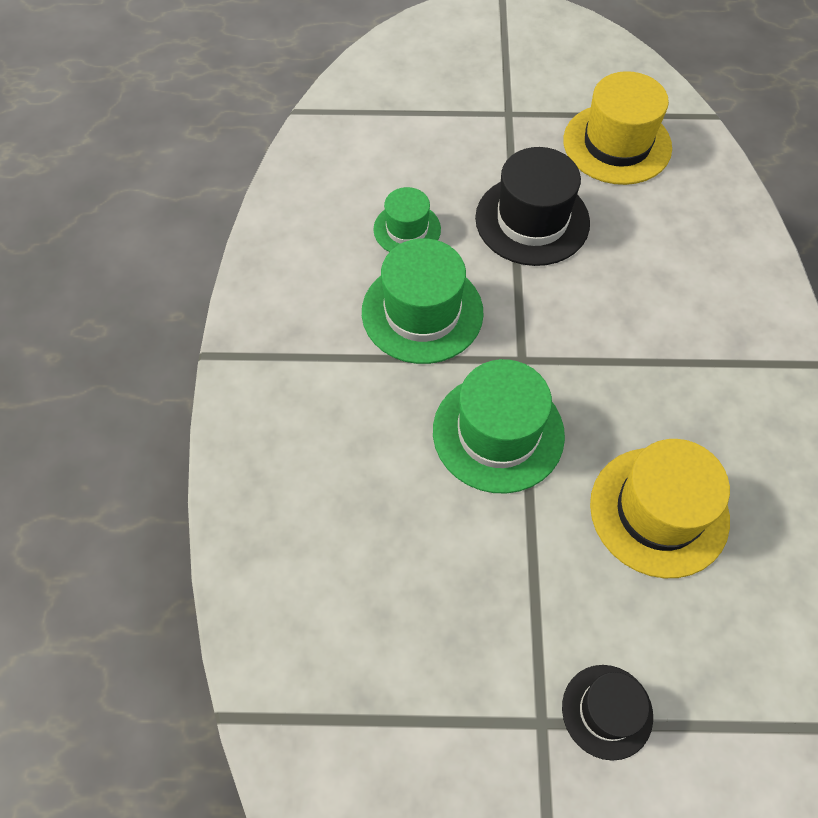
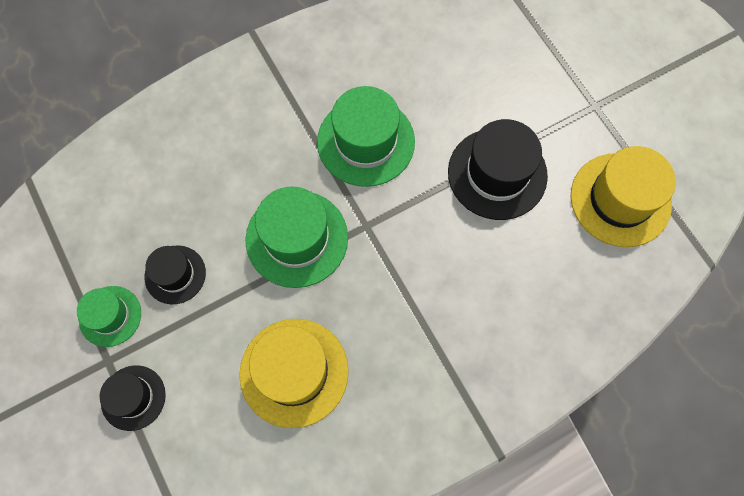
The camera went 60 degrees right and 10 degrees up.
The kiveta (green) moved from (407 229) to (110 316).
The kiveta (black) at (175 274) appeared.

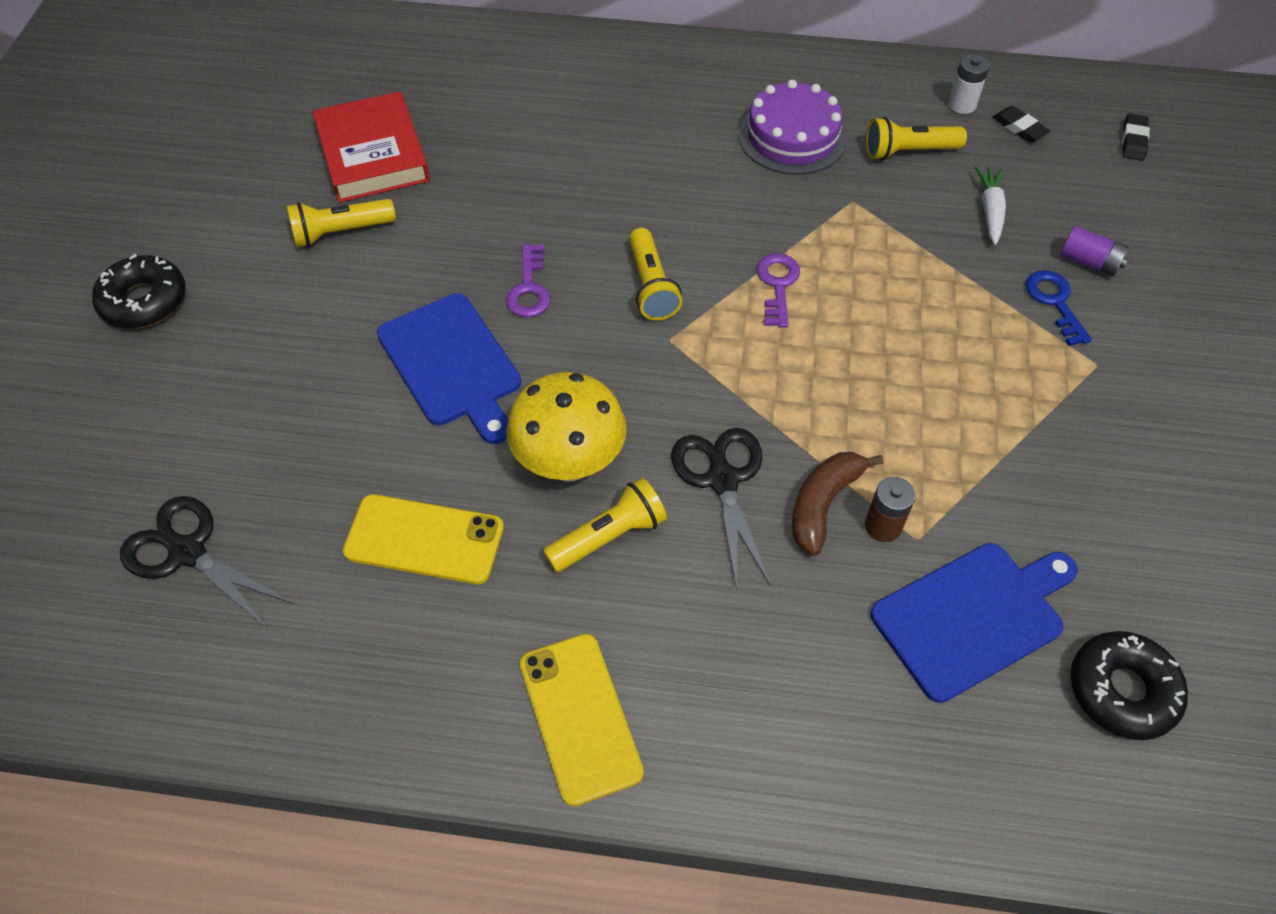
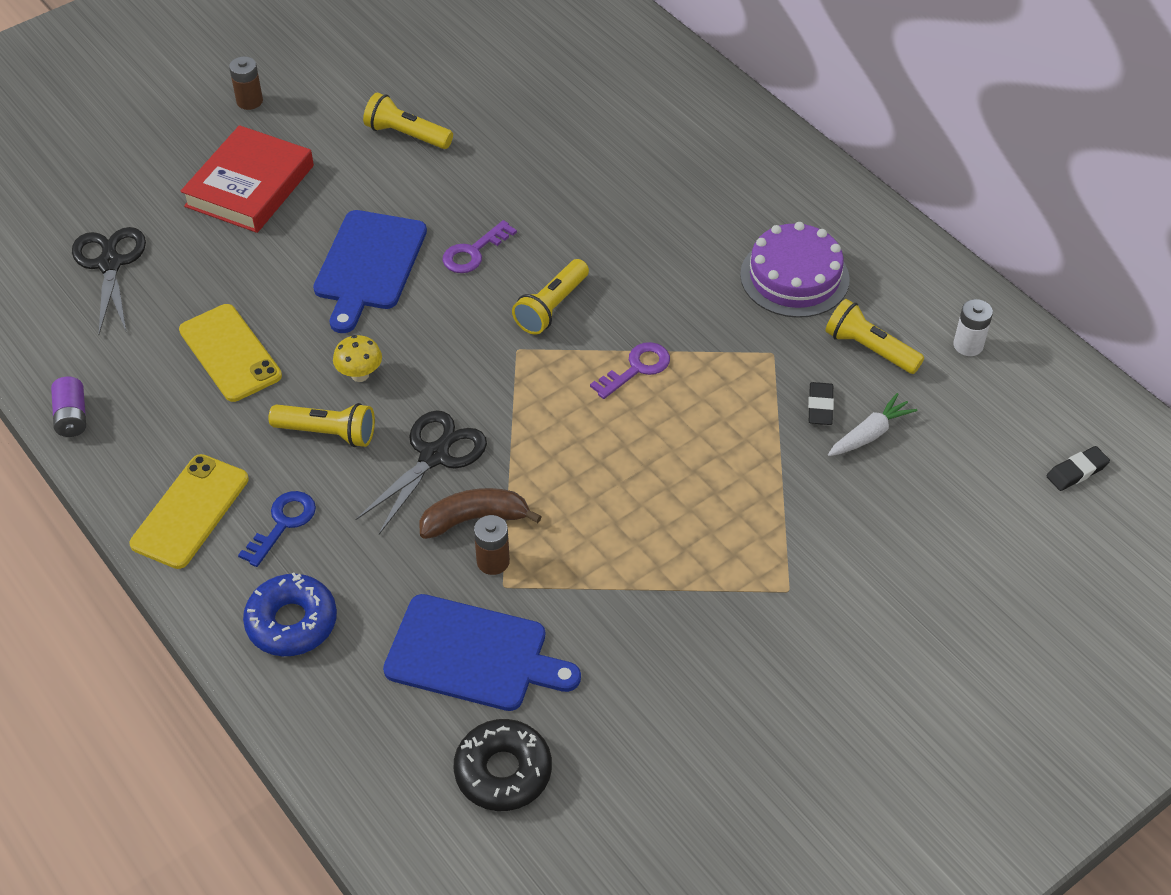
The camera went 45 degrees right and 5 degrees down.
The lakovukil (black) at (144 301) was replaced by the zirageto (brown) at (249 101).
The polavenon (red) moved from (373 154) to (250 186).
The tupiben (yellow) at (569 463) changed to 0.50 times the size.
The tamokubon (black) moved from (1019 128) to (820 406).
The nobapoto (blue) moved from (1054 302) to (283 523).
The zirageto (purple) moved from (1089 262) to (72 416).
The lakovukil (blue) at (292 622) appeared.

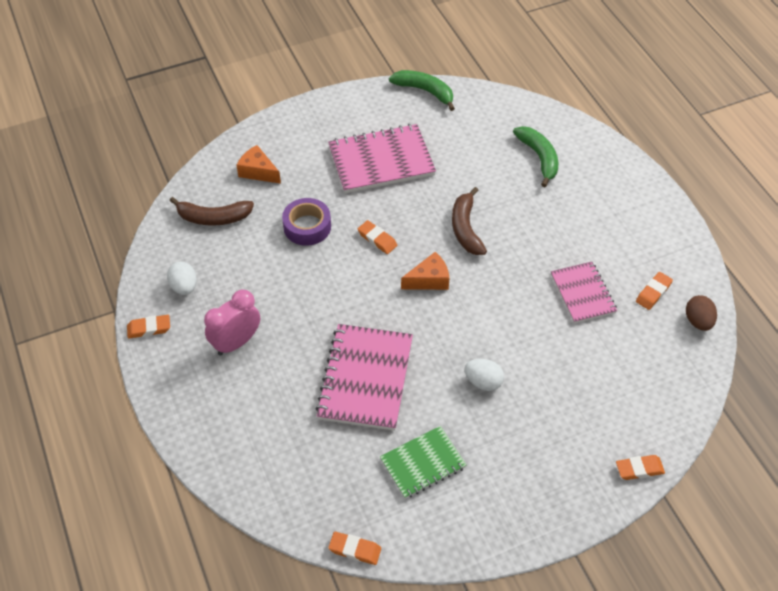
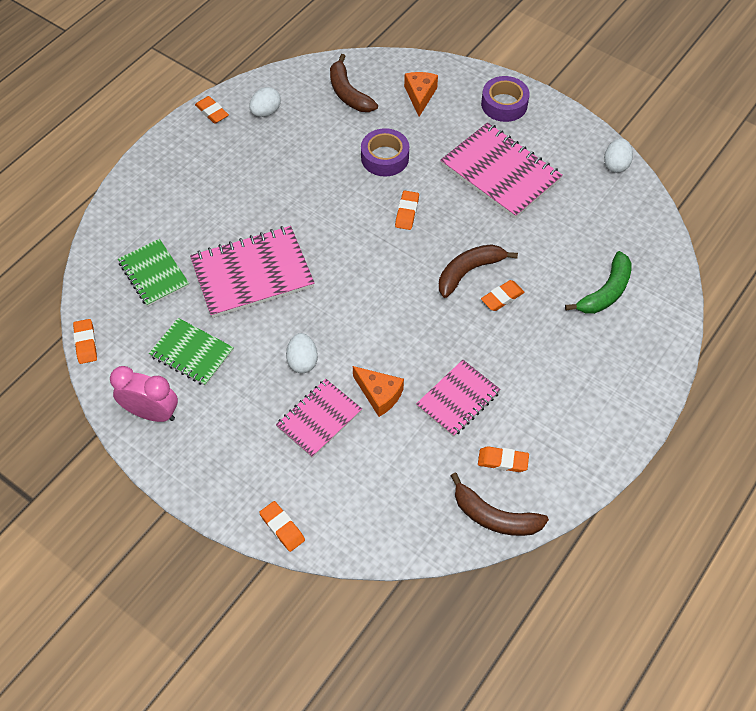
The camera went 60 degrees right and 5 degrees up.
The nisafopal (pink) moved from (236 342) to (152 413).
The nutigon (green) at (425 91) was replaced by the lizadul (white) at (615 164).
The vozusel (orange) moved from (429 280) to (379 394).
The lizadul (brown) at (698 321) was replaced by the nutigon (brown) at (494 516).
The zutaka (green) at (154 274) appeared.
The zutaka (pink) at (319 419) appeared.
The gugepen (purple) at (504 104) appeared.
The tamokubon (orange) at (502 298) appeared.

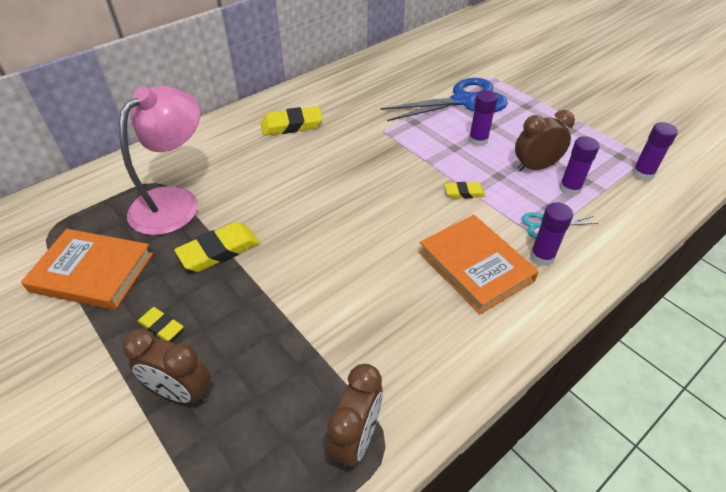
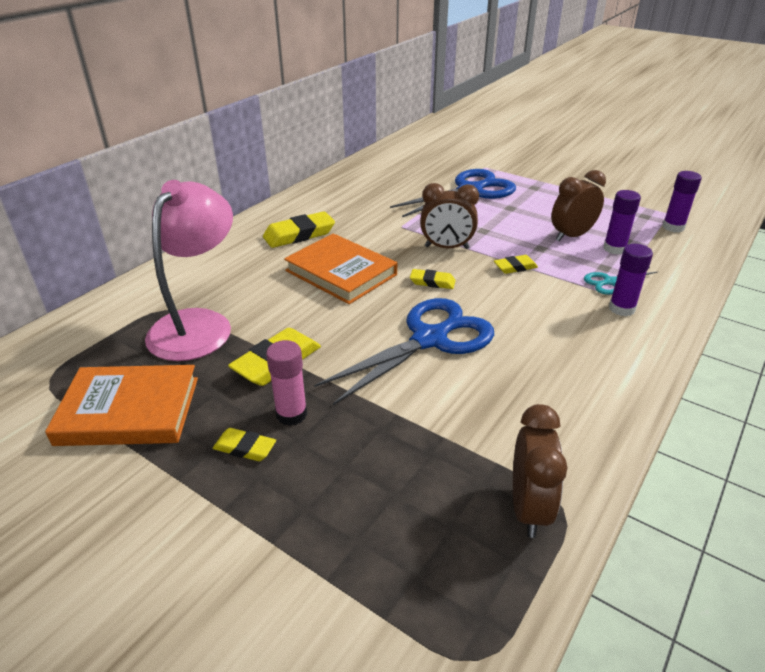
The camera went 15 degrees left and 10 degrees down.
The nisafopal (brown) moved from (181 392) to (447 247).
The polavenon (orange) moved from (475 266) to (341 273).
The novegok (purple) at (478 140) disappeared.
The novegok (pink) at (291 414) appeared.
The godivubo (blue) at (430 339) appeared.
The tamokubon (yellow) at (432 282) appeared.

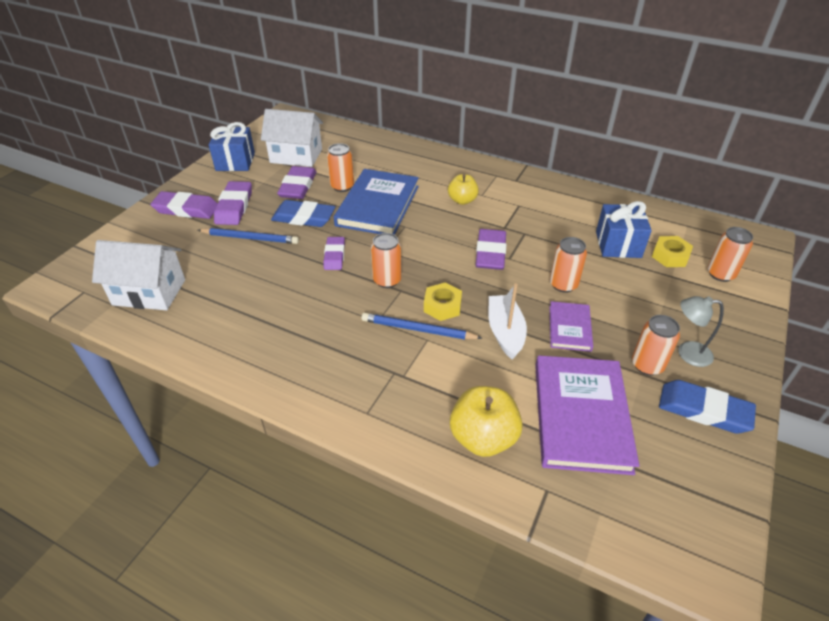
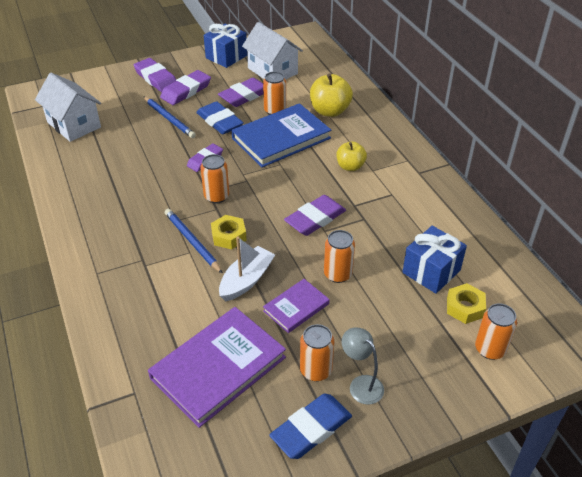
The camera went 40 degrees right and 0 degrees up.
The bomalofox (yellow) moved from (483 438) to (330 111).
The tamokubon (blue) at (704 410) turned 75 degrees clockwise.

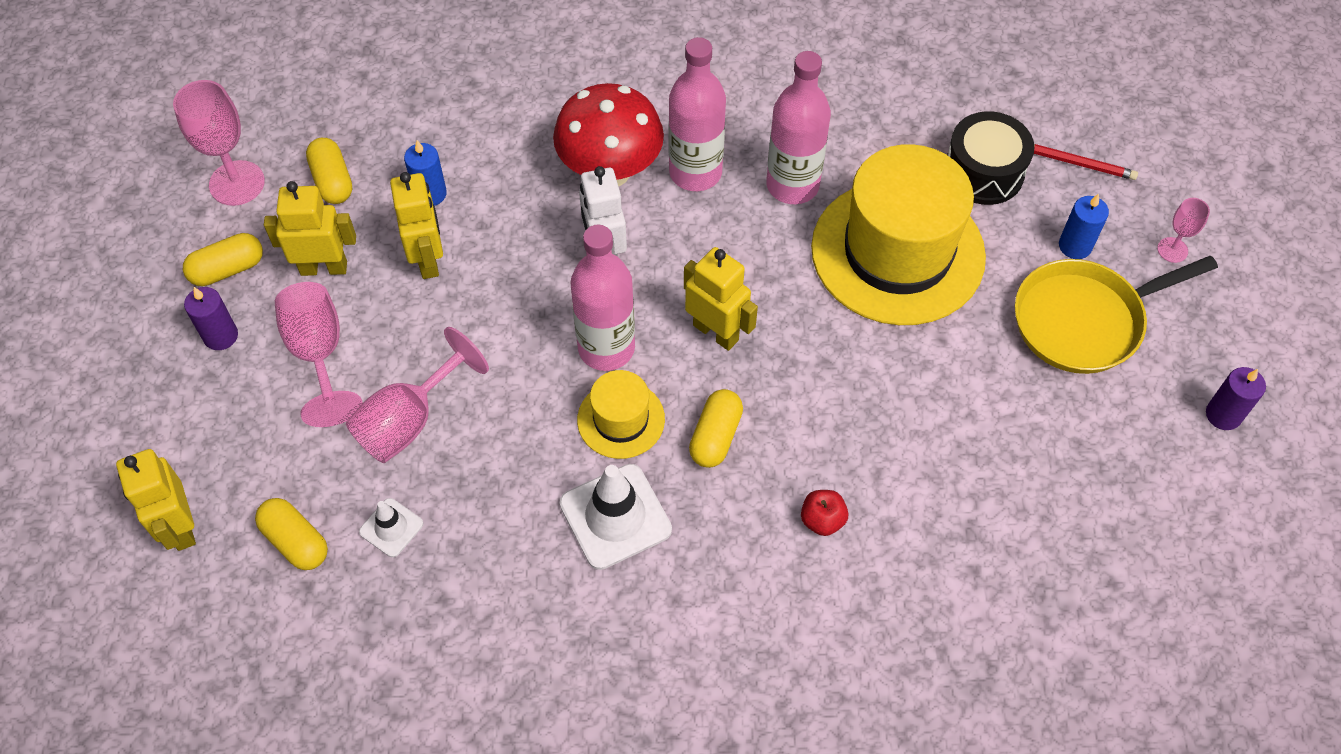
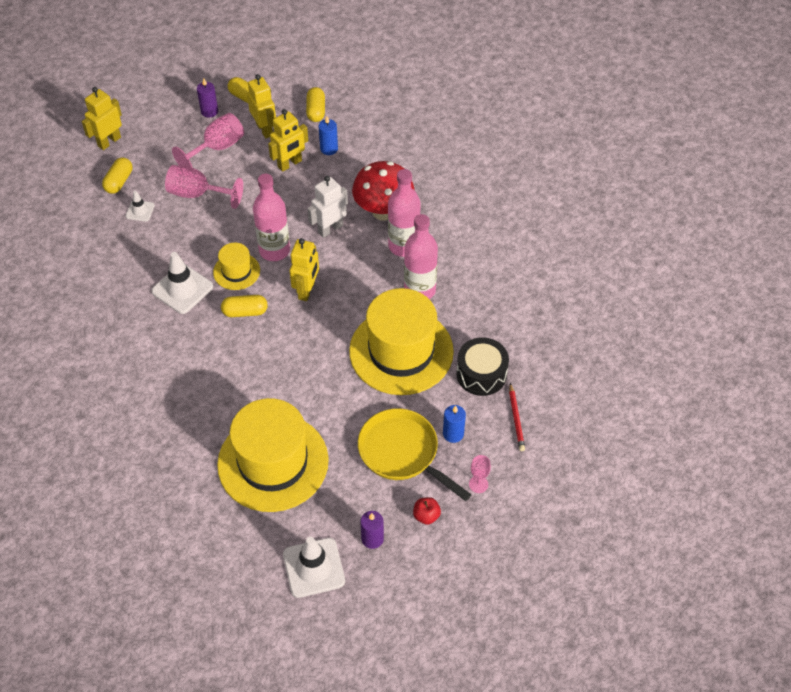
The camera went 65 degrees right and 5 degrees down.
The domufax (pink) at (237 183) disappeared.
The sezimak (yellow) at (332 181) turned 45 degrees counterclockwise.
The bomalofox (red) moved from (822 520) to (426 516).
The kiveta (yellow) at (273 462) appeared.
The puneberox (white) at (313 568) appeared.

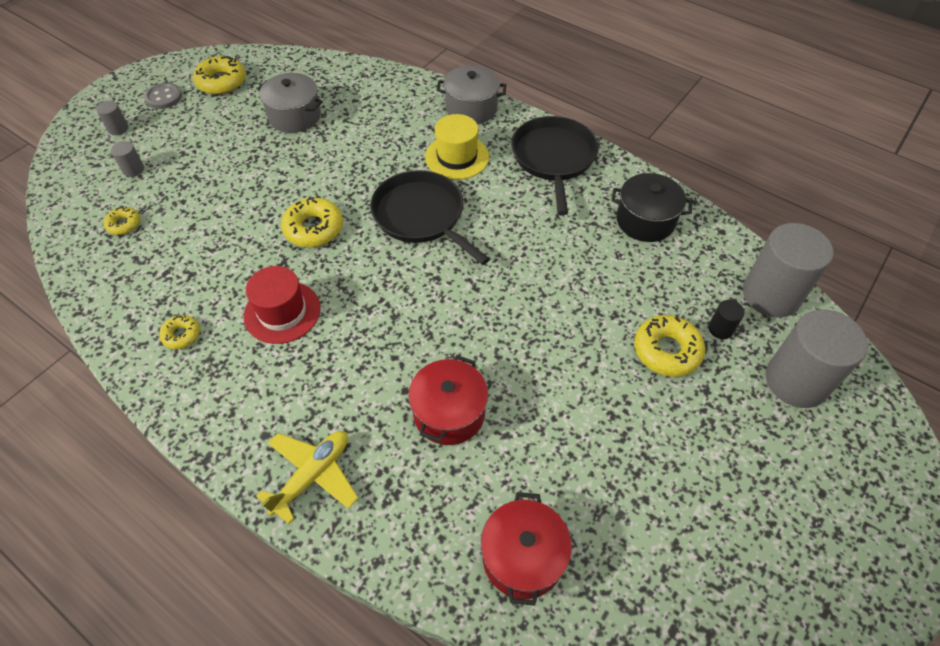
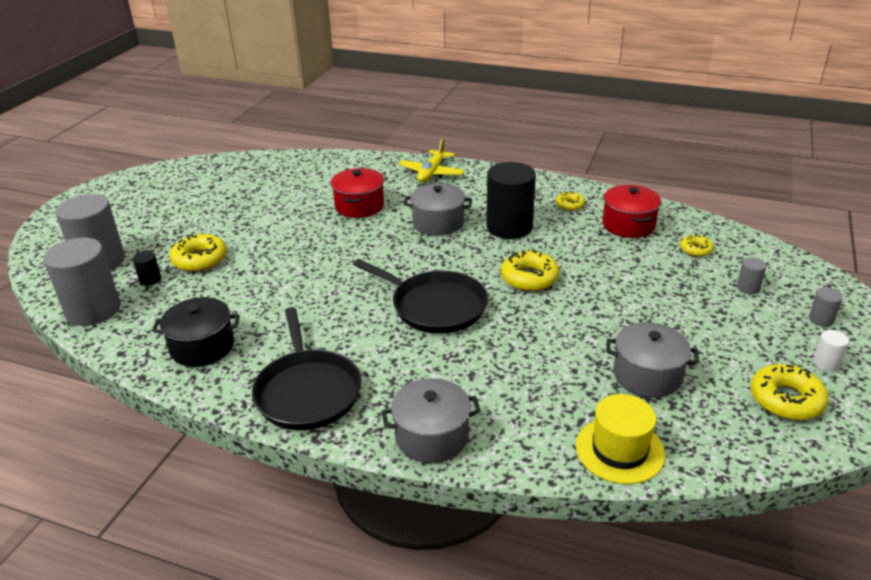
The camera went 165 degrees right and 20 degrees down.
The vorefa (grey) at (164 97) was replaced by the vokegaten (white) at (825 363).
The kiveta (red) at (282 312) was replaced by the vokegaten (black) at (509 227).
The kiveta (yellow) moved from (457 157) to (619 450).
The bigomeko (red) moved from (522 557) to (628 225).
The bigomeko (grey) at (438 223) appeared.

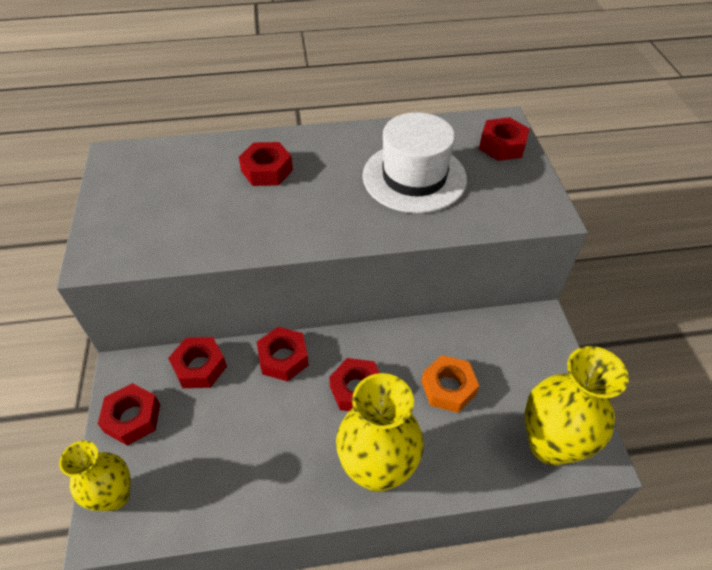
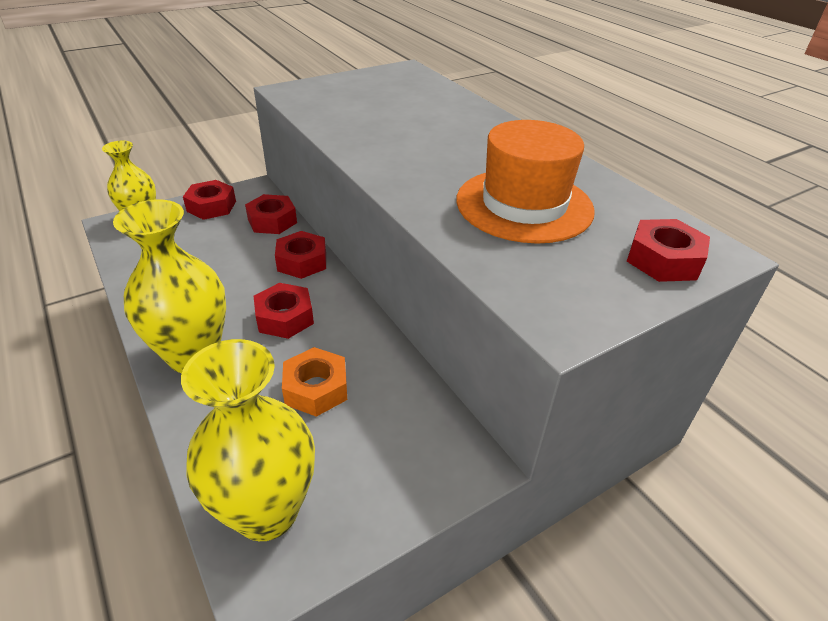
The camera went 65 degrees right and 10 degrees down.
The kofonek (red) at (267 170) disappeared.
The kiveta (white) at (414 177) became the kiveta (orange) at (524 205).

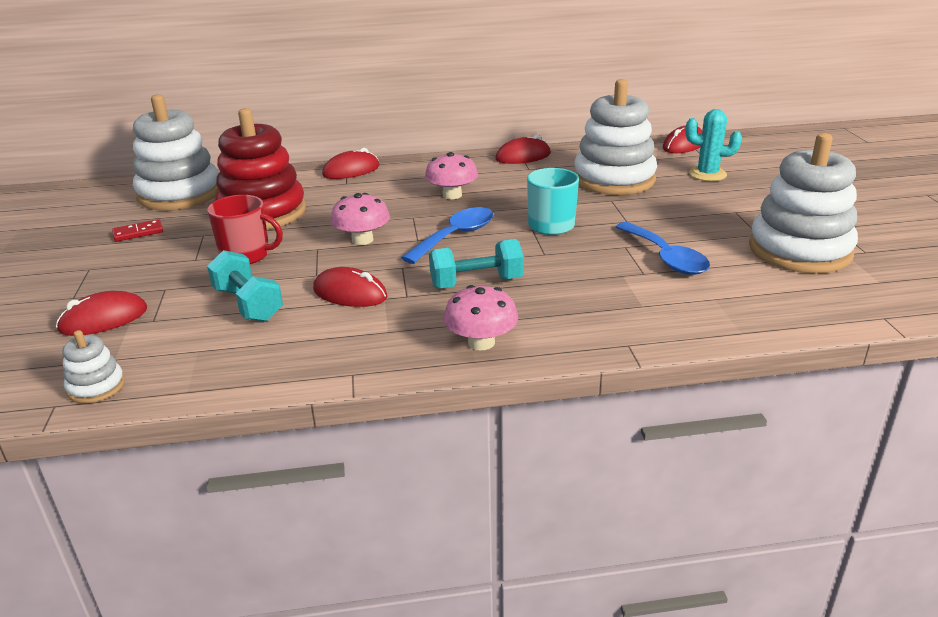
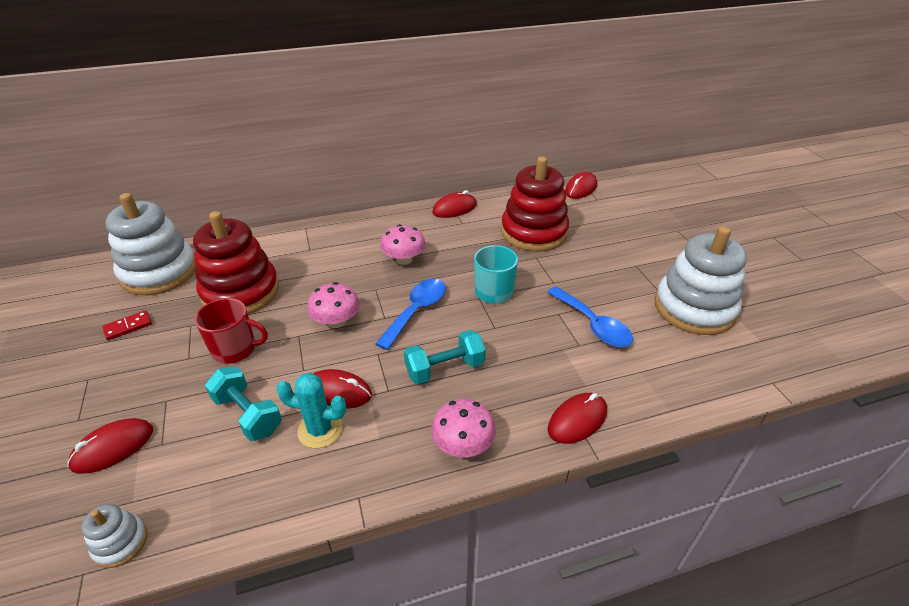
The camera went 10 degrees left and 10 degrees up.
The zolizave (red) moved from (351 171) to (577 420).
The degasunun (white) at (614 179) became the degasunun (red) at (533 232).
The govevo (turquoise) moved from (707 174) to (320 430).

